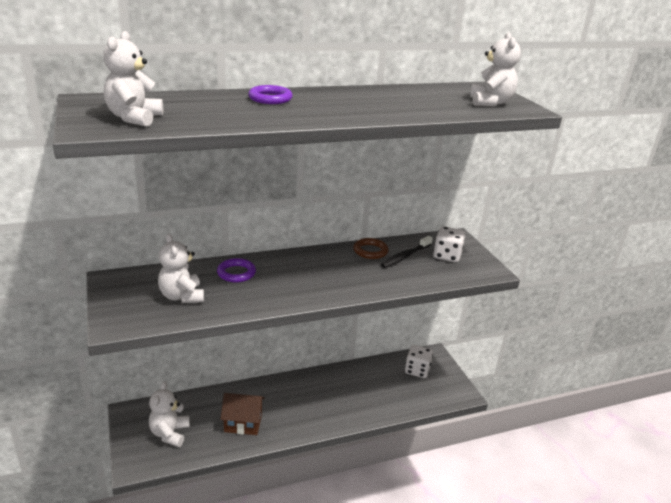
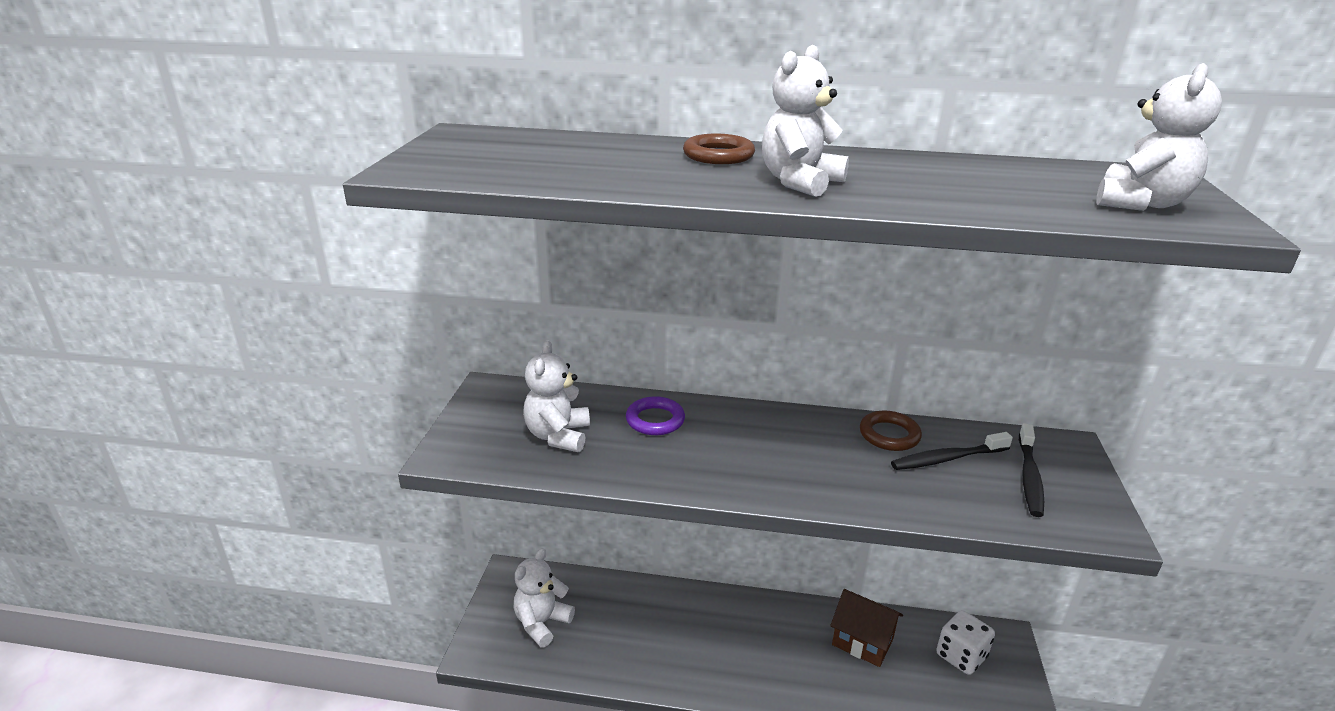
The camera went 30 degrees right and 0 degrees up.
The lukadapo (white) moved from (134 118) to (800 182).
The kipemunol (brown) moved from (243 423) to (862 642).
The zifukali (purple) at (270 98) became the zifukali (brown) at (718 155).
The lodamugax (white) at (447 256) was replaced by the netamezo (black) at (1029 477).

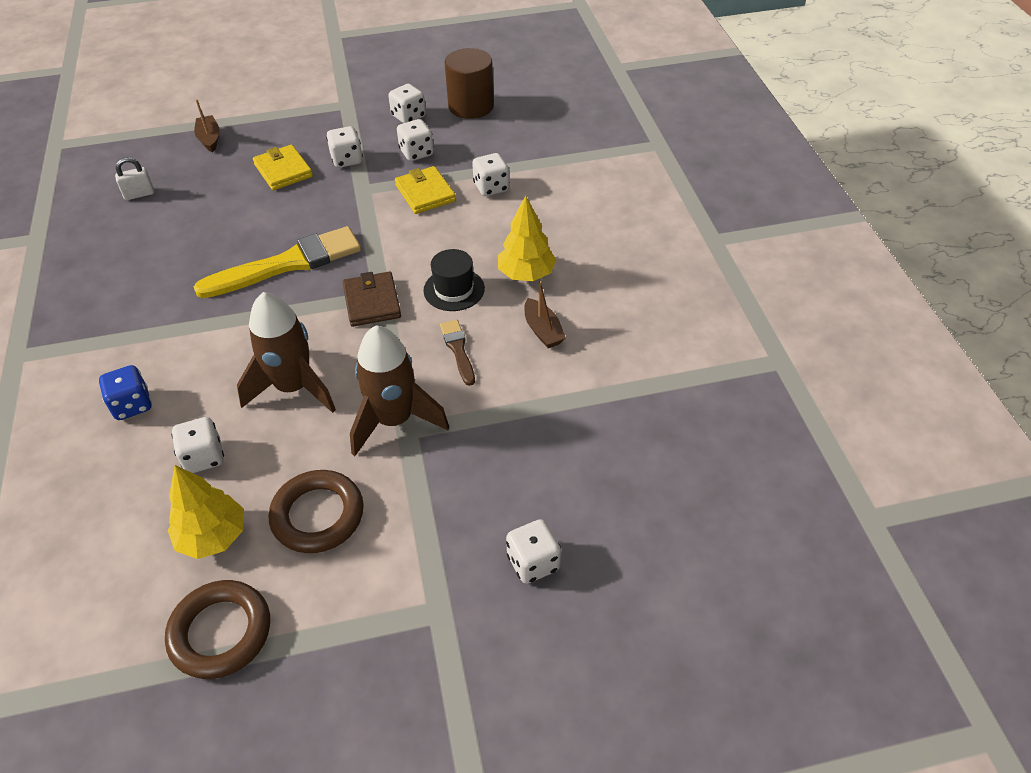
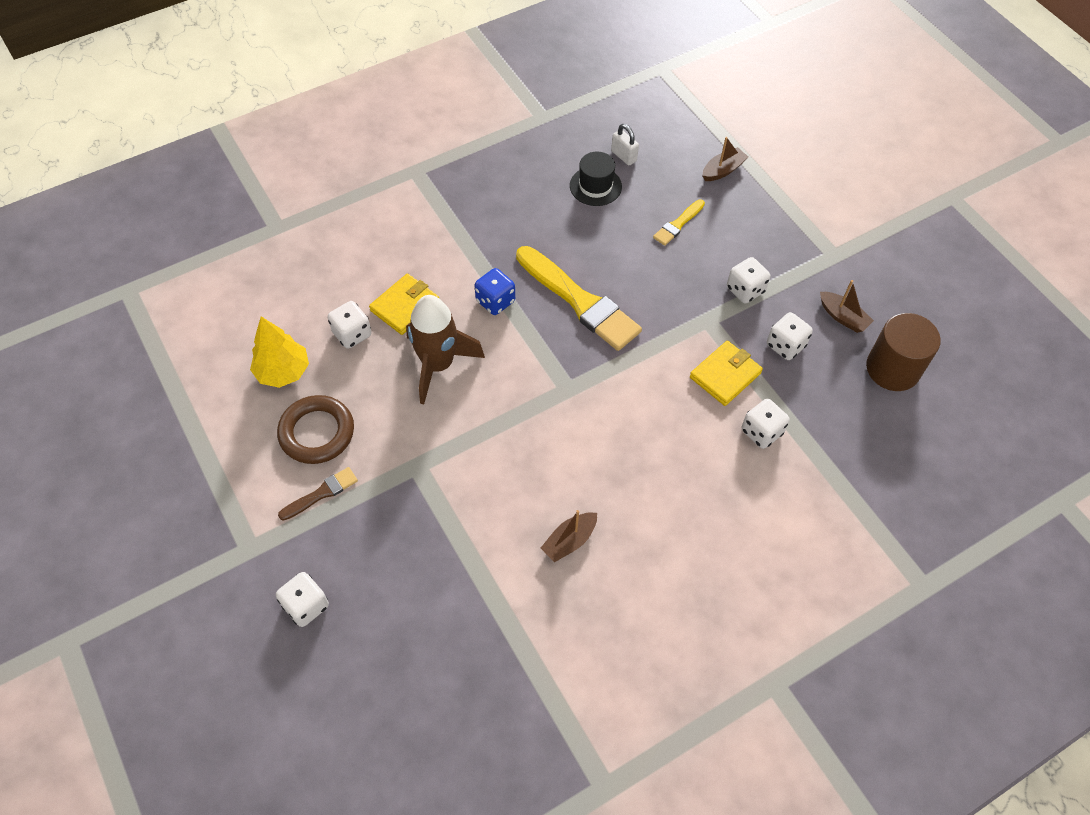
The camera went 70 degrees right and 10 degrees up.
The lodamugax (blue) moved from (132 405) to (495 301).
The zifukali (brown) at (220 632) disappeared.
The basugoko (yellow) moved from (283 170) to (405 306).
The basugoko (brown) at (372 302) disappeared.
The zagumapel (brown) at (394 420) disappeared.
The lodamugax (white) at (408 116) was replaced by the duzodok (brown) at (843 317).
The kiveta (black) moved from (454 289) to (595 186).
The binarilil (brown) moved from (458 350) to (321 493).
The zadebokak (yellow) at (526 274) disappeared.
The binarilil (yellow) at (678 224) appeared.

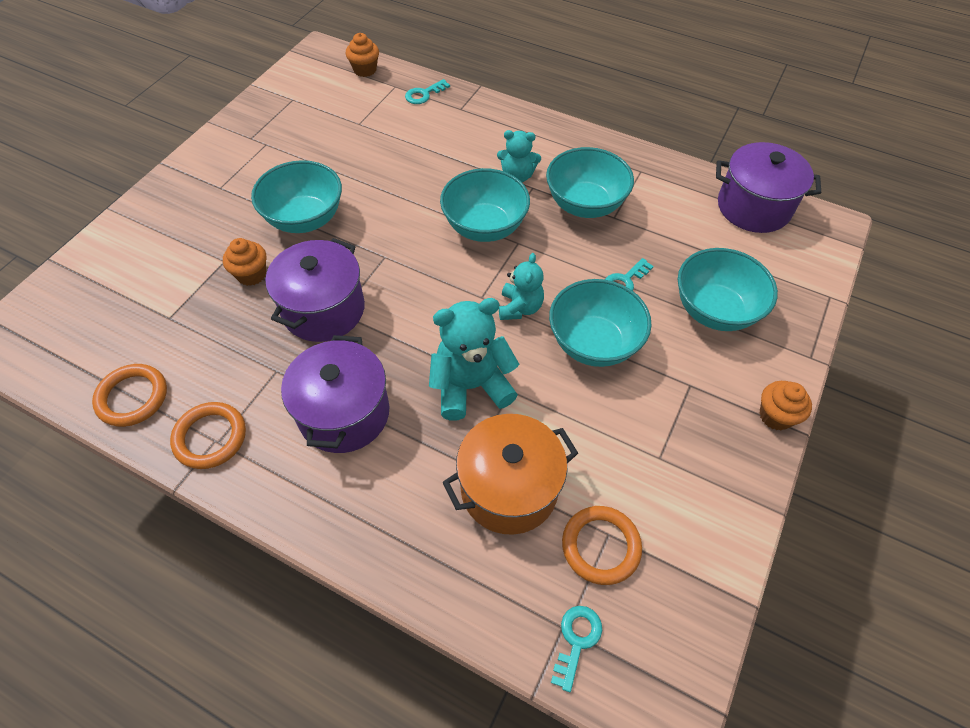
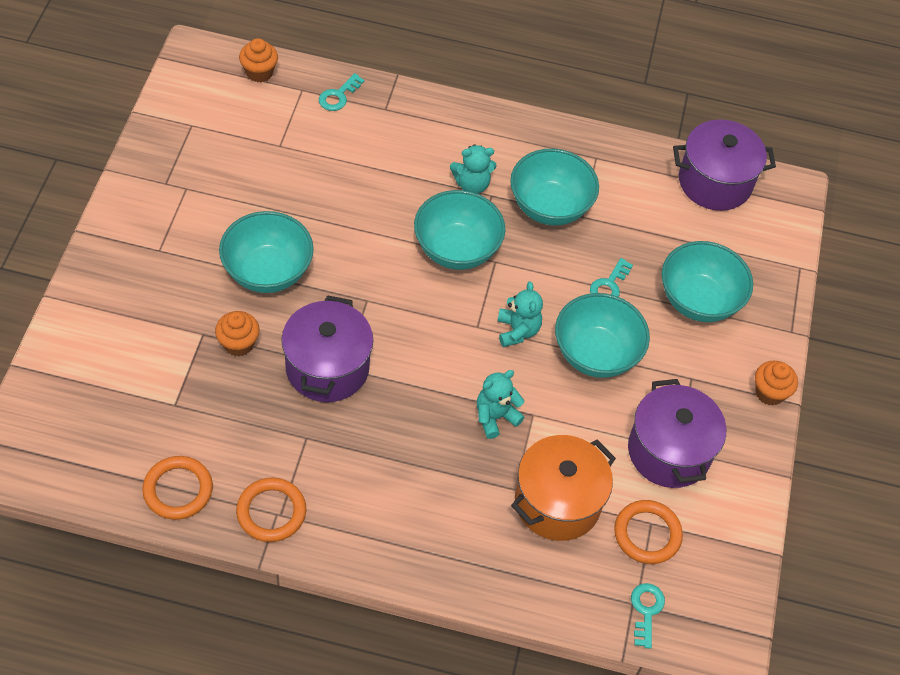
The camera went 20 degrees left and 0 degrees up.
The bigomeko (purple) moved from (344 413) to (669 451).
The lukadapo (turquoise) at (471 386) changed to 0.61 times the size.

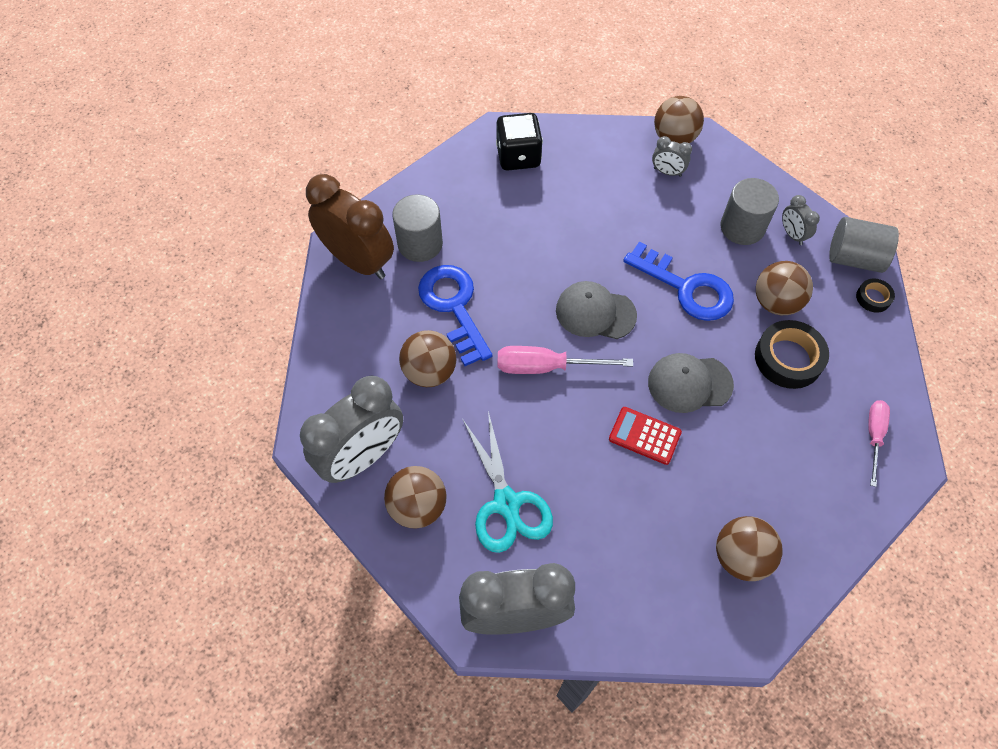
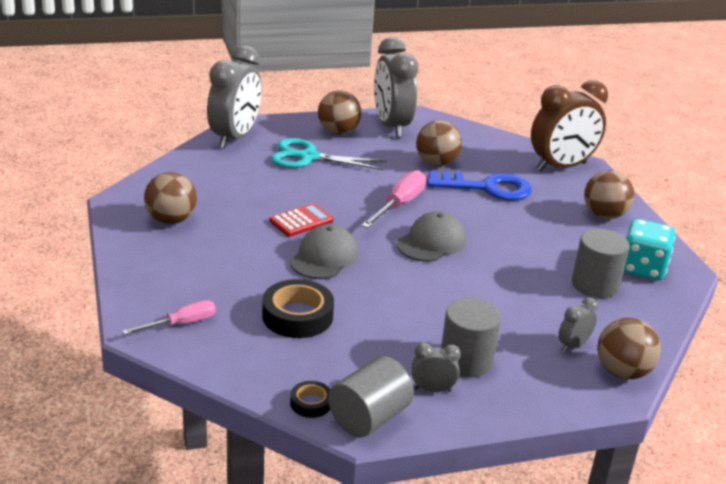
The camera went 115 degrees right and 30 degrees down.
The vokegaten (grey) moved from (420 244) to (595 285).
The lodamugax (black) at (518 156) became the lodamugax (turquoise) at (642 268).
The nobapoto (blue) at (686 288) disappeared.
The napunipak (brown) moved from (776 303) to (604 215).
The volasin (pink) at (874 436) turned 75 degrees counterclockwise.

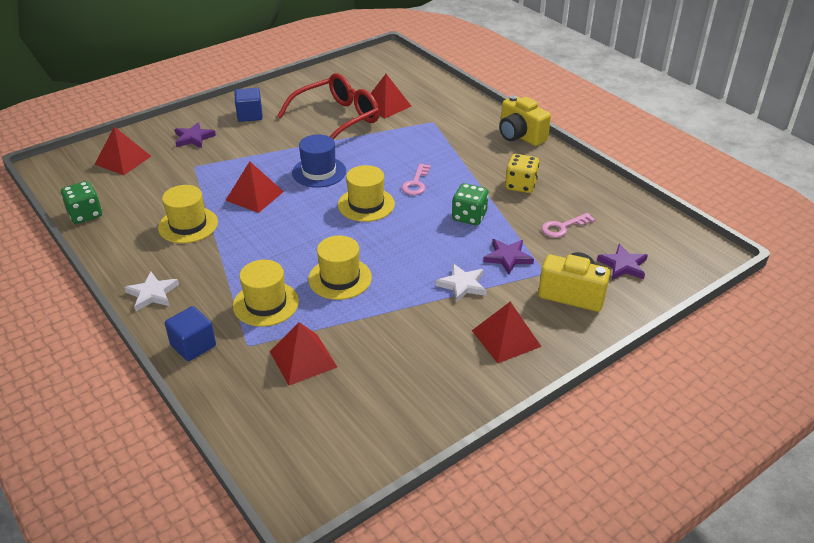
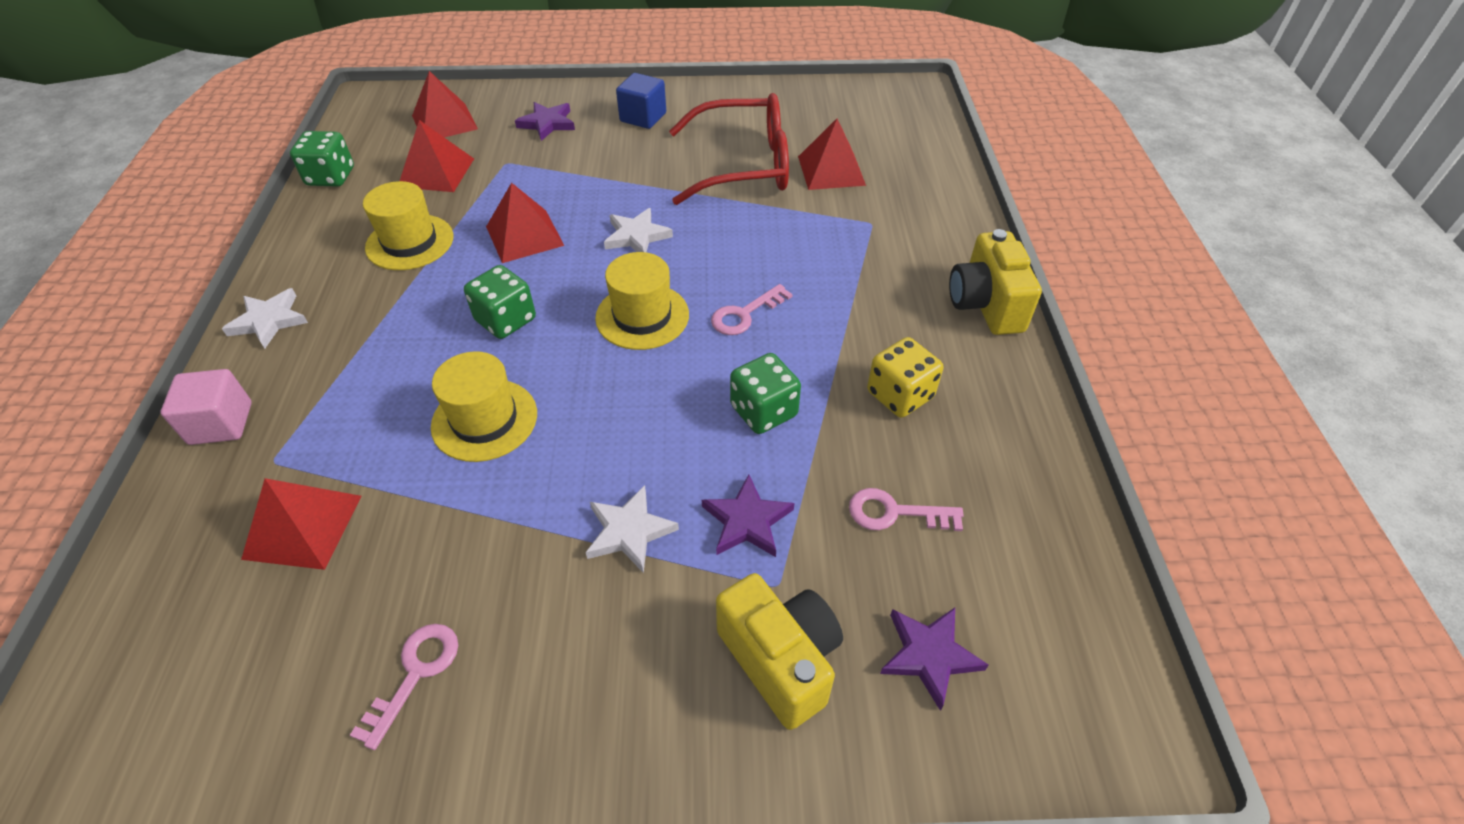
The camera went 35 degrees right and 10 degrees up.
The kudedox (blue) at (193 345) became the kudedox (pink) at (221 423).
The kiveta (yellow) at (266 304) disappeared.
The kiveta (blue) at (319 172) was replaced by the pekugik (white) at (637 236).
The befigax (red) moved from (506 338) to (436 172).
The nobapoto (pink) at (415 674) appeared.
The lodamugax (green) at (505 320) appeared.

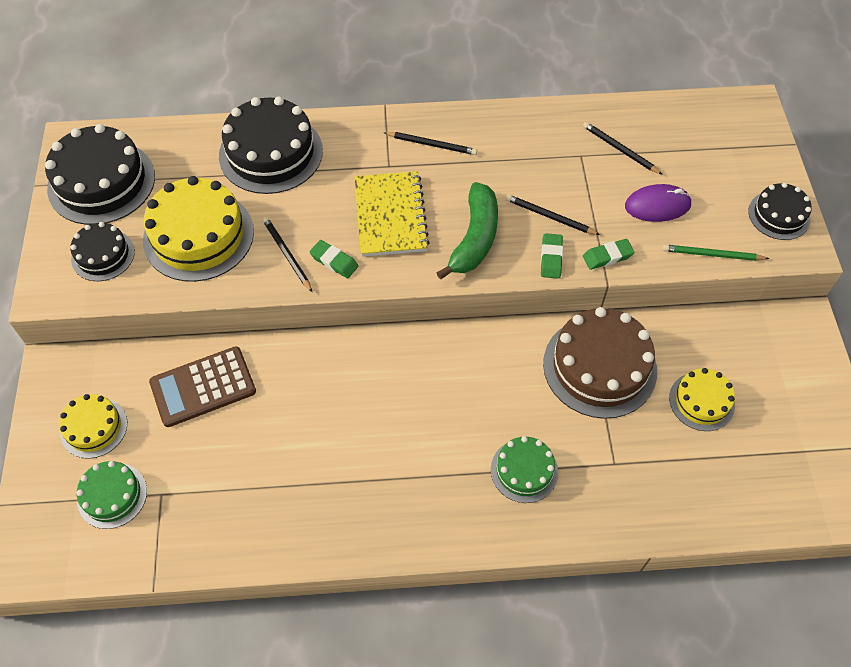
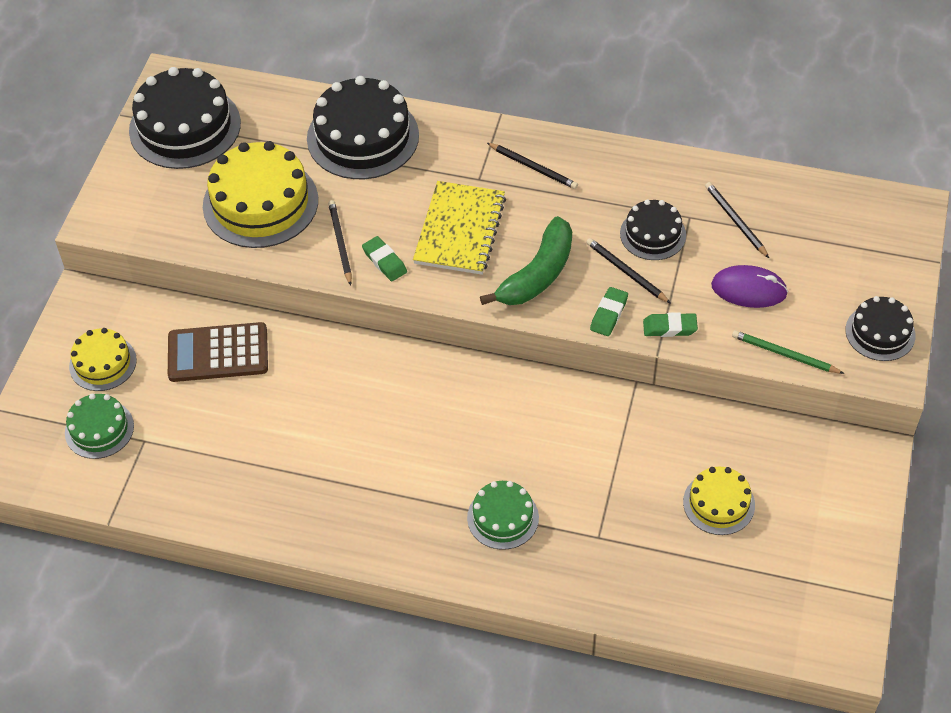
The camera went 20 degrees right and 5 degrees down.
The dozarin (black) moved from (103 255) to (653 234).
The dozarin (brown) at (599 367) disappeared.

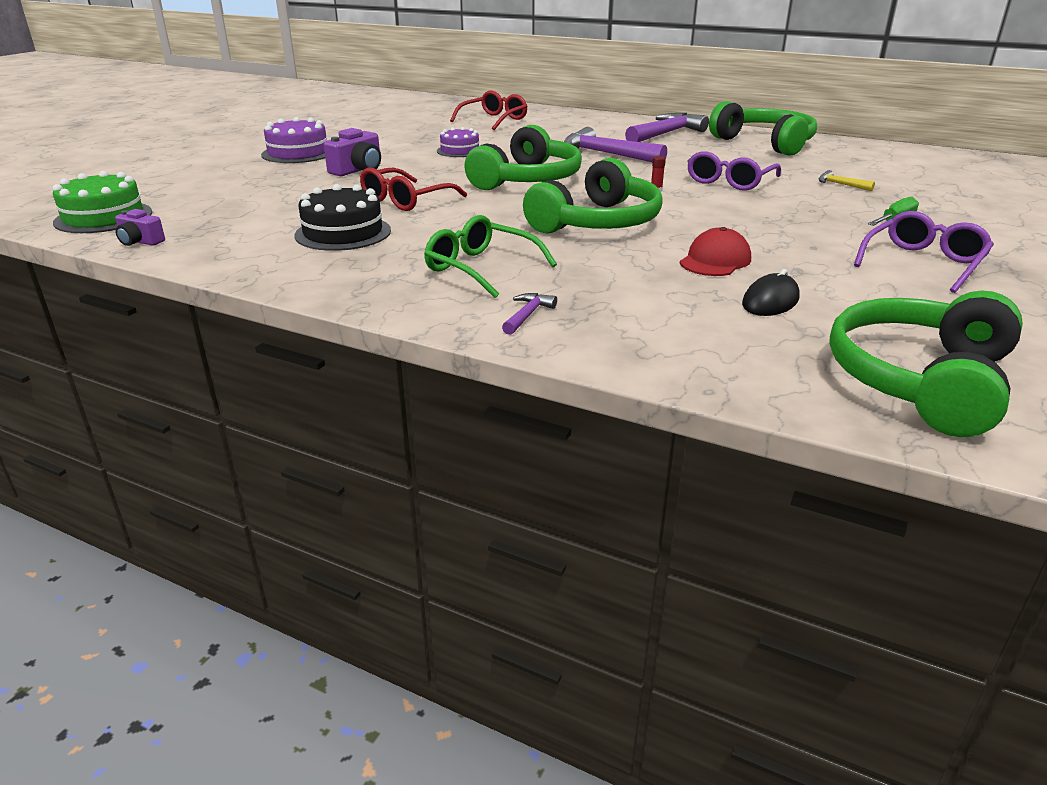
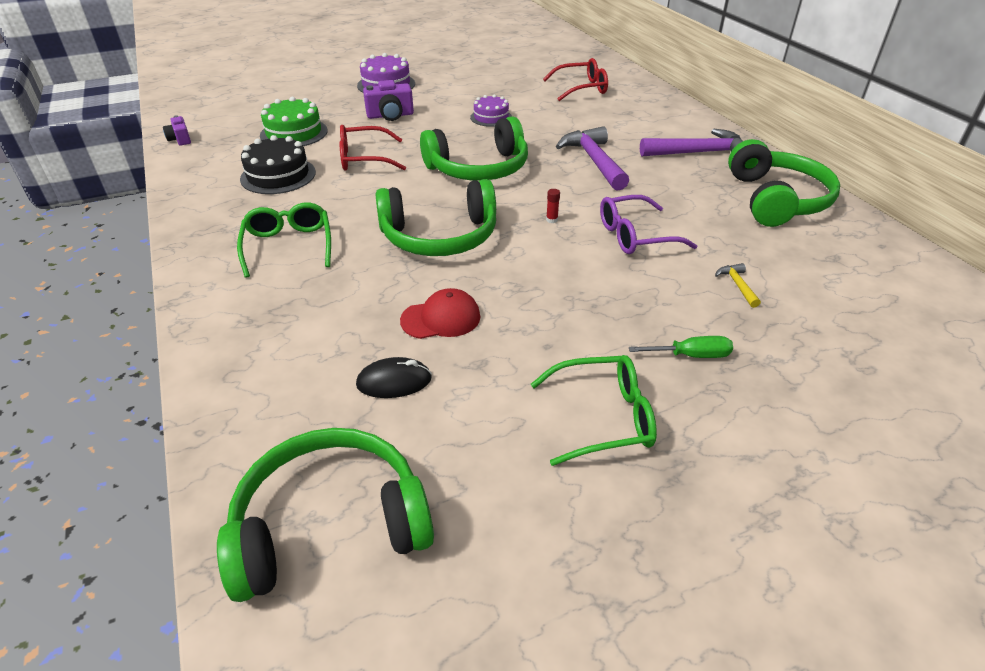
The camera went 40 degrees right and 10 degrees up.
The dozarin (green) moved from (103 217) to (294 133).
The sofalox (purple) at (527 315) disappeared.
The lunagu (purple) at (923 263) became the lunagu (green) at (603 417).

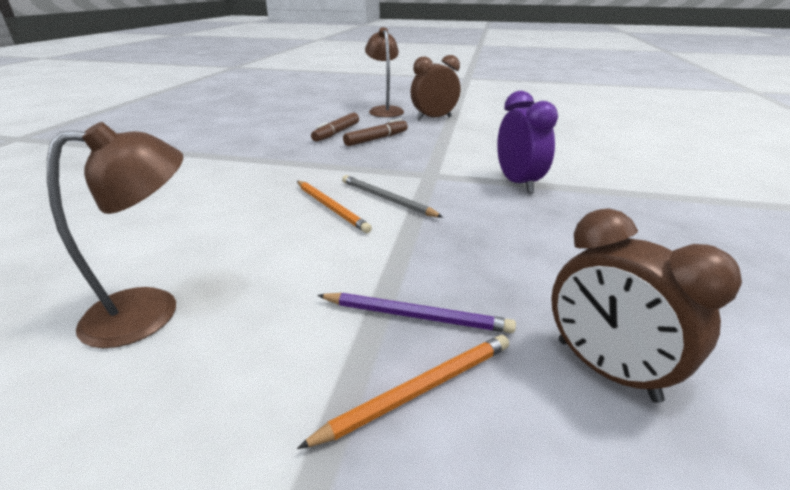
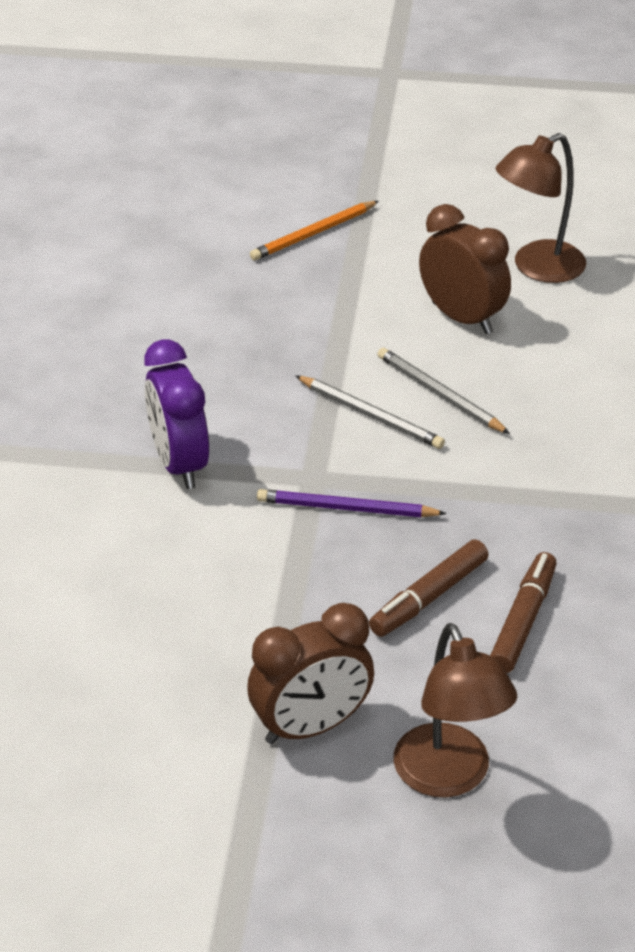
The camera went 175 degrees right and 10 degrees up.
The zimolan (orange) at (331 208) became the zimolan (grey) at (439 394).
The zimolan (purple) moved from (416 316) to (346 508).
The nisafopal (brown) moved from (605 369) to (462 318).

